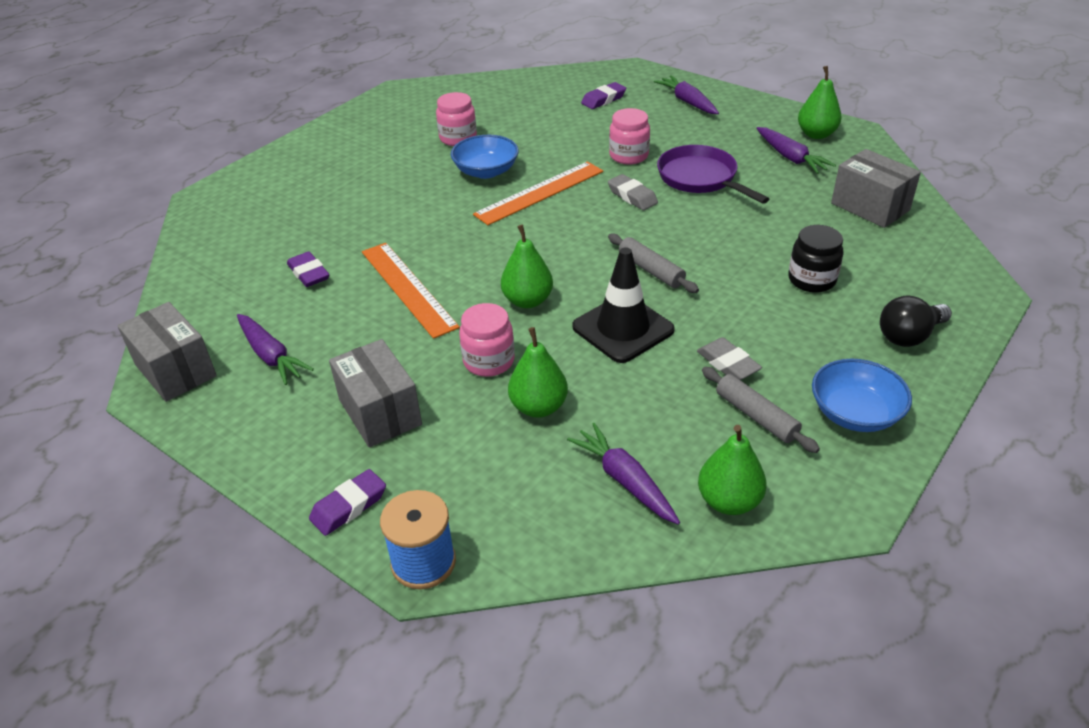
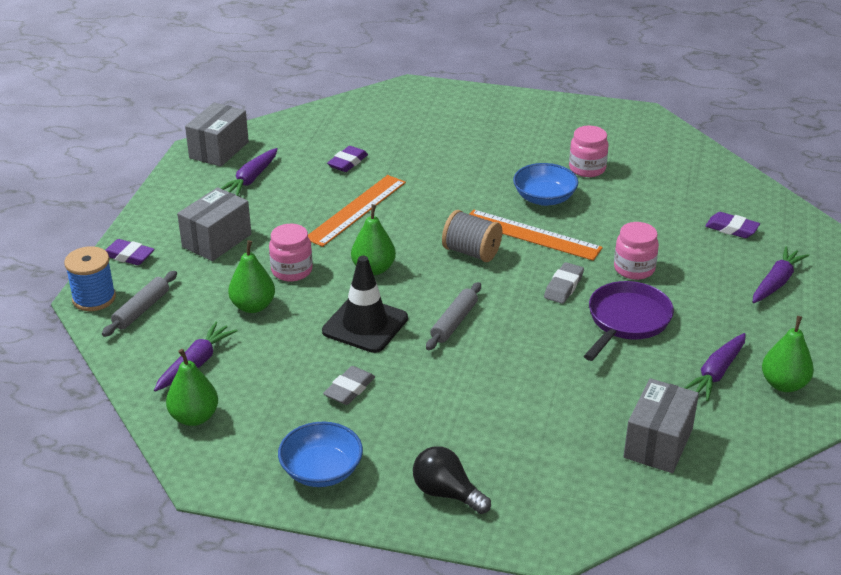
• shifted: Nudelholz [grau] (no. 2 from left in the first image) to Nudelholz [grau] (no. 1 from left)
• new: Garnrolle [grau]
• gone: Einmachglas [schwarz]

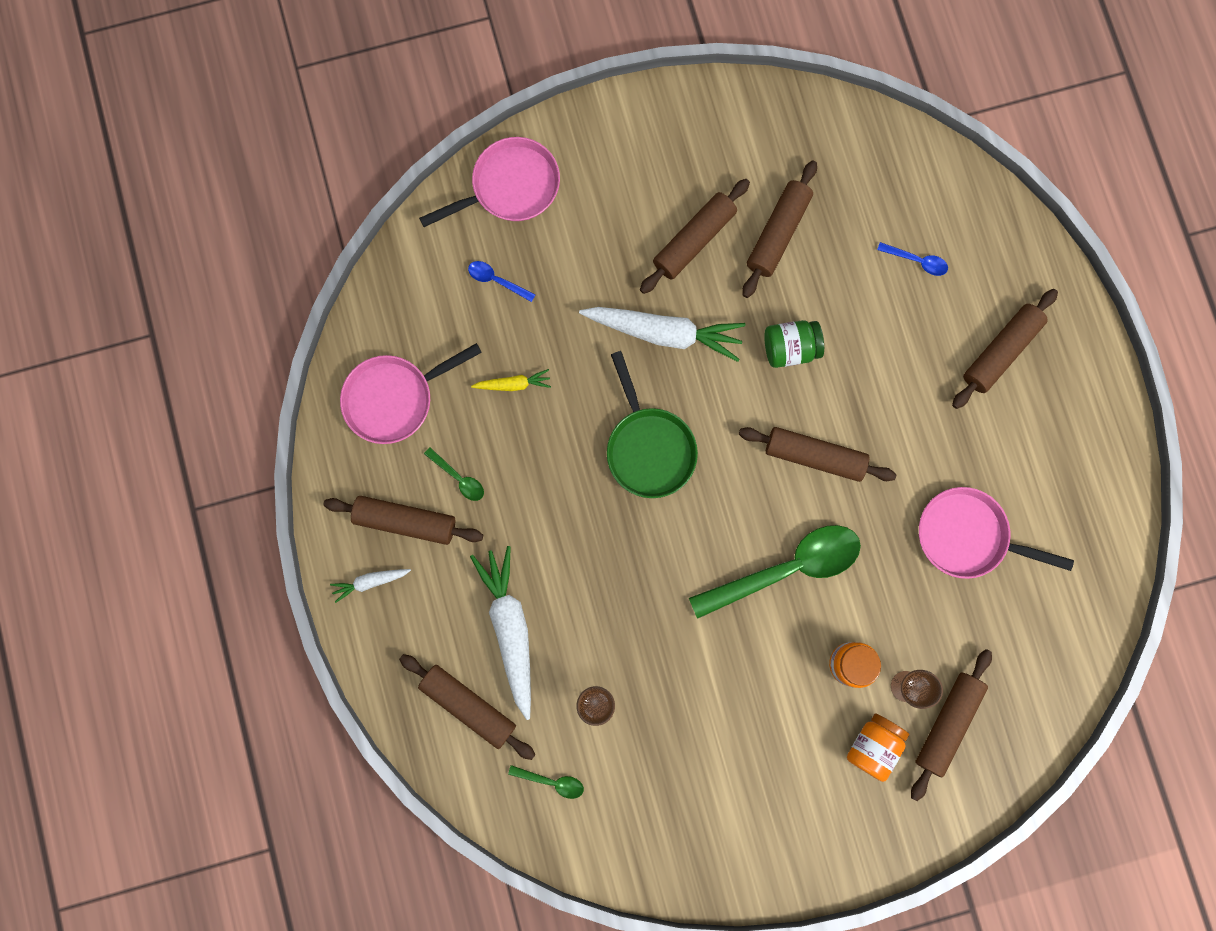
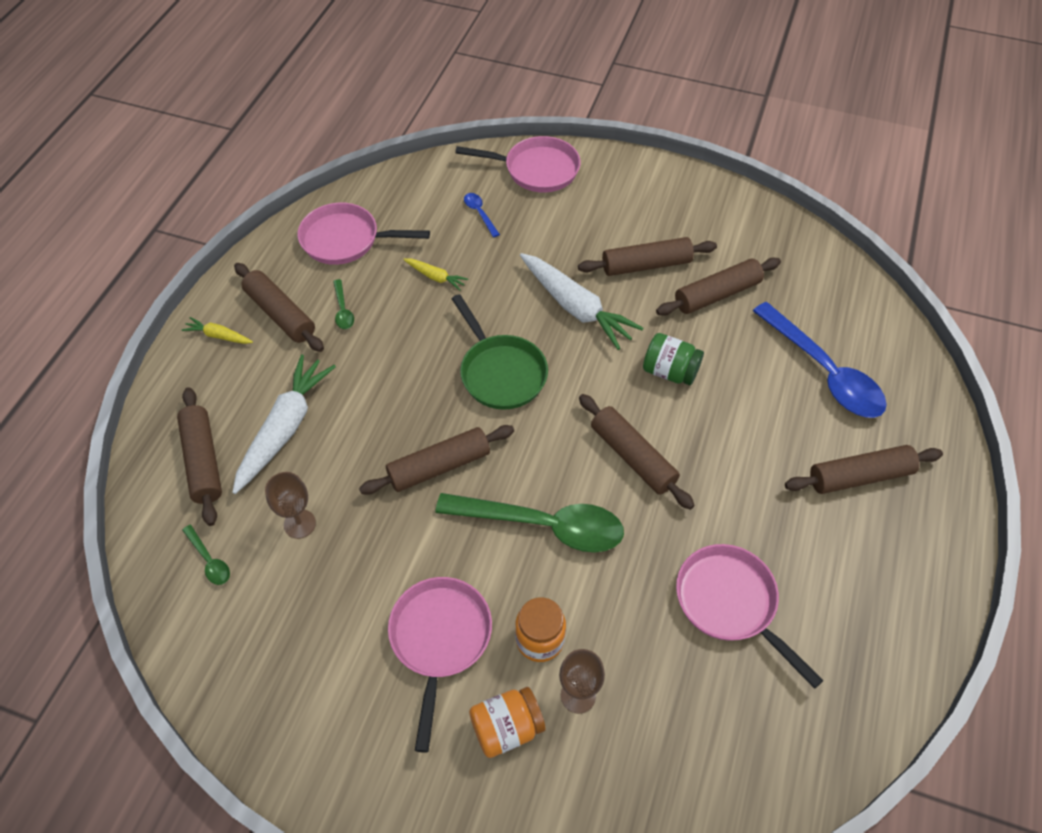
• repainted: Karotte [weiß] (no. 1 from left) to Karotte [gelb] (no. 1 from left)
• shifted: Nudelholz [braun] (no. 6 from left in the first image) to Nudelholz [braun] (no. 3 from left)
• new: Pfanne [rosa] (no. 2 from left)
• rotated: Pfanne [grün] 45 degrees counterclockwise
• scaled: Löffel [blau] (no. 2 from left) x2.38

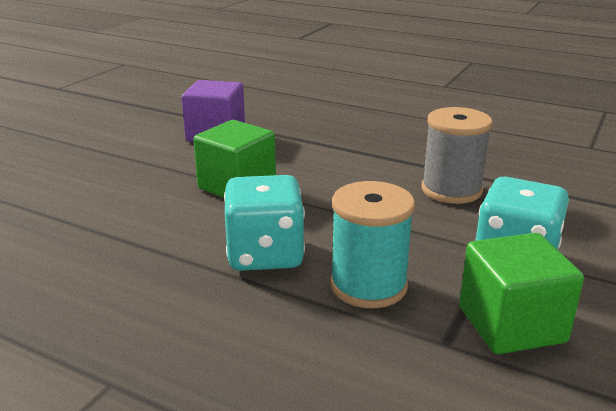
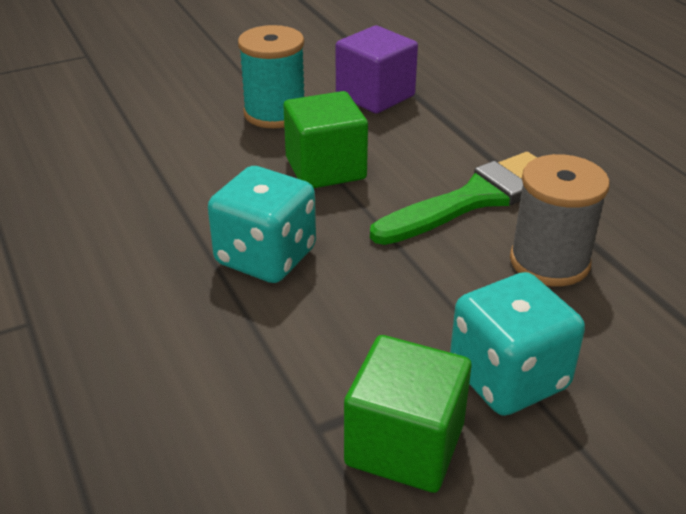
• shifted: Garnrolle [türkis]
• new: Pinsel [grün]

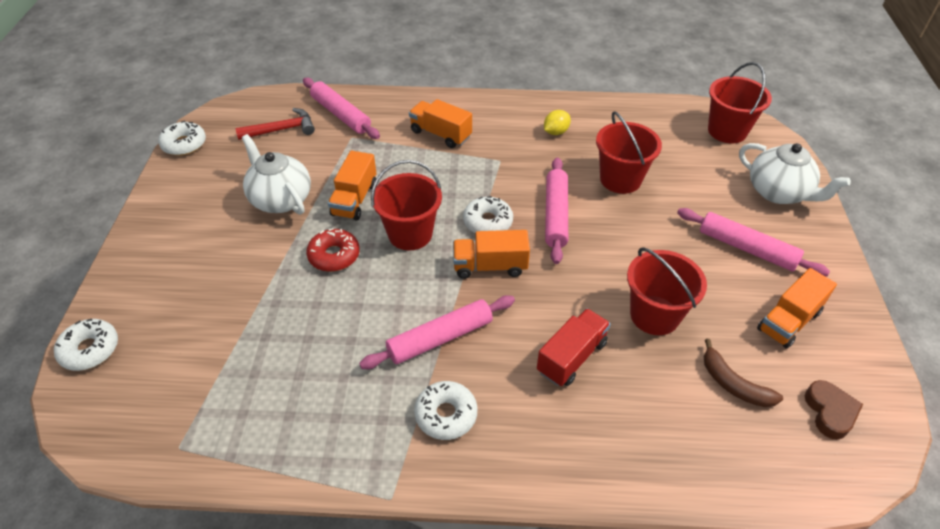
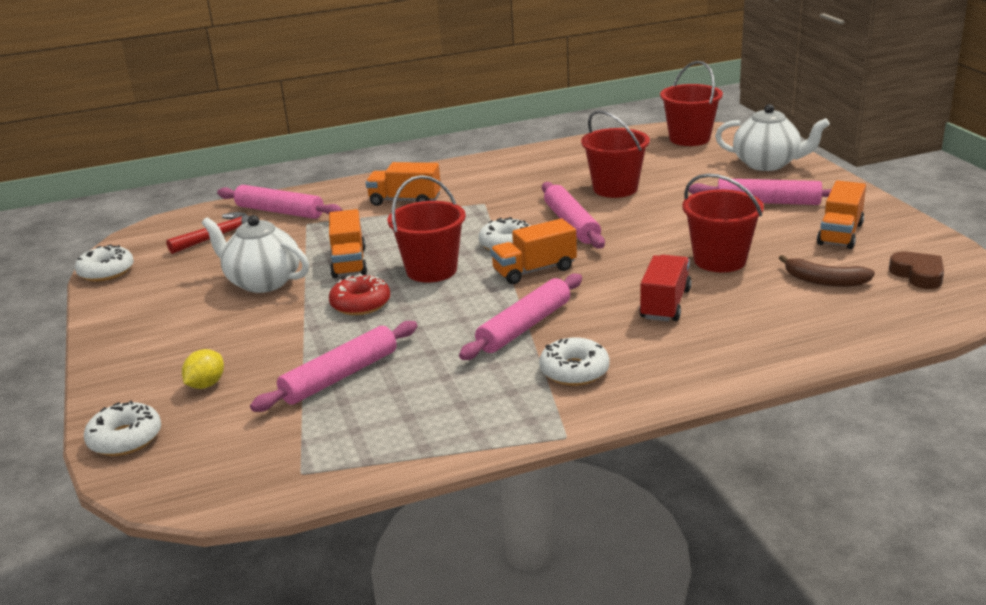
• shifted: Zitrone [gelb]
• new: Nudelholz [rosa] (no. 2 from left)

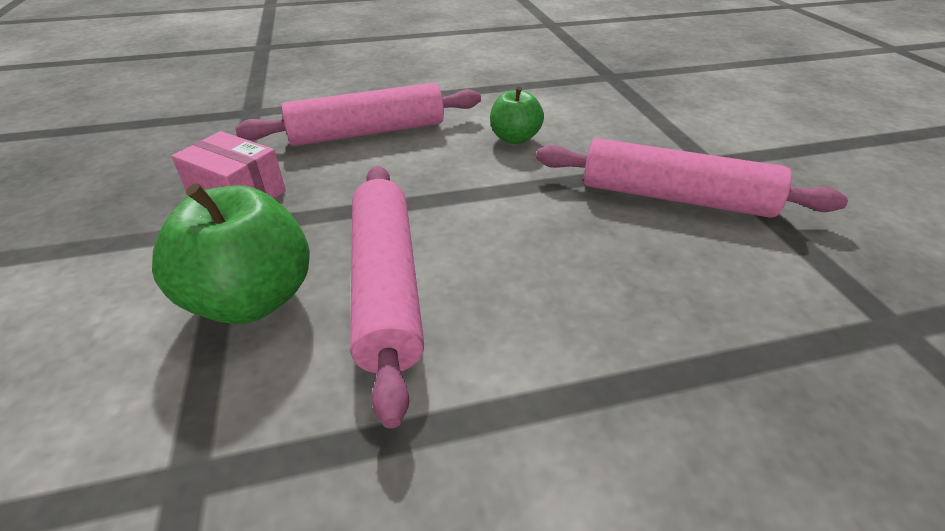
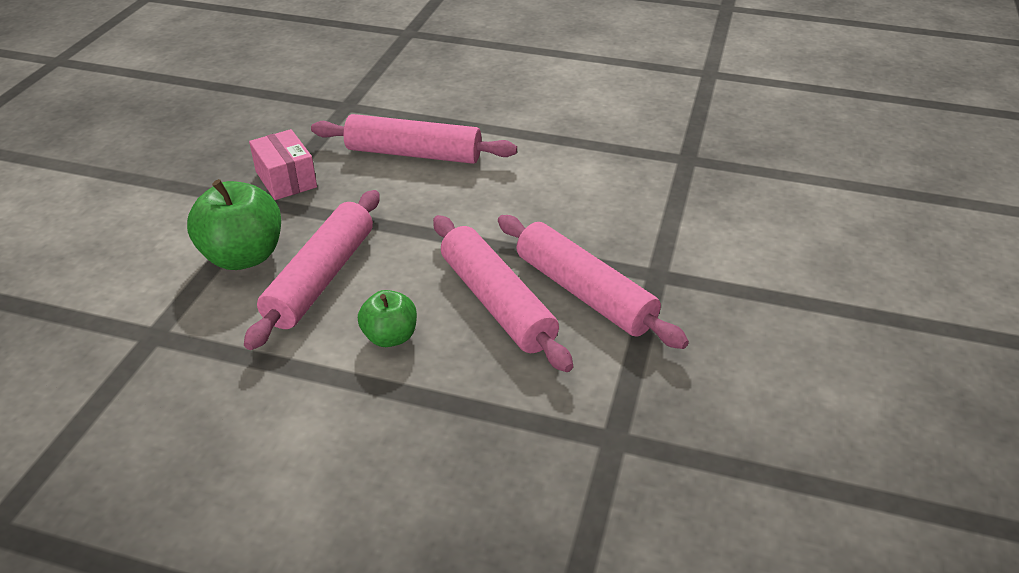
• shifted: Apfel [grün] (no. 2 from left)
• new: Nudelholz [rosa] (no. 3 from left)

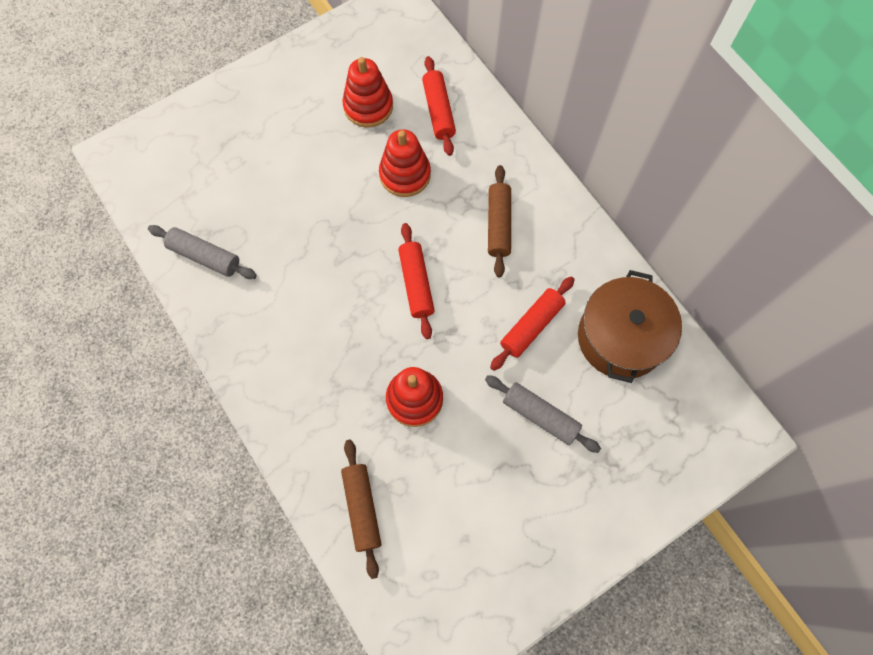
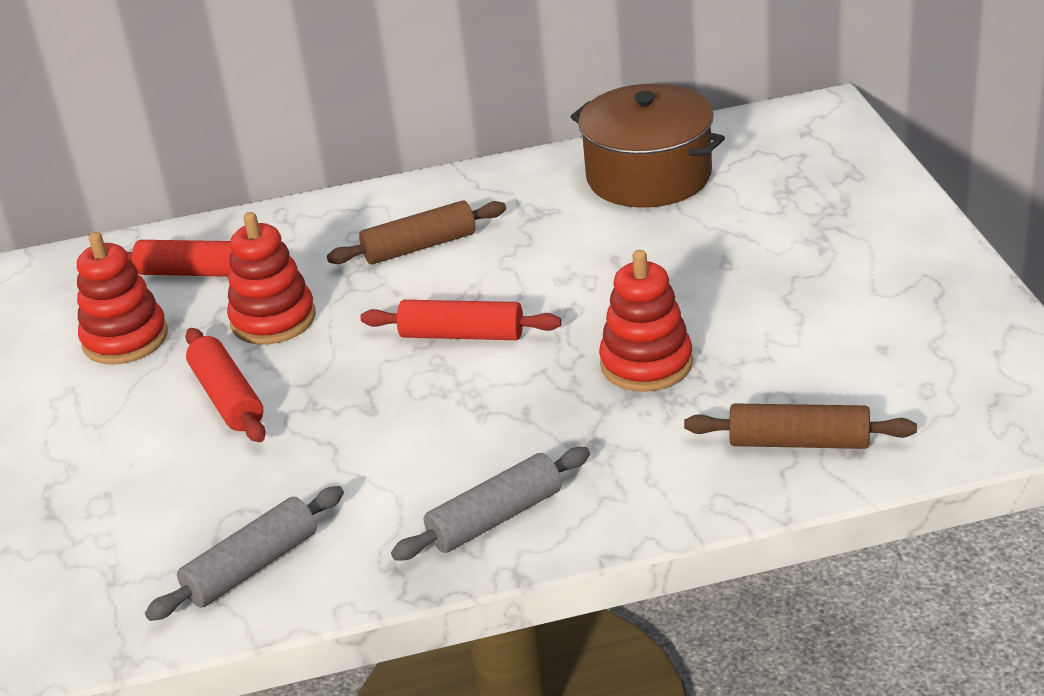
• shifted: Nudelholz [rot] (no. 3 from left in the first image) to Nudelholz [rot] (no. 2 from left)
• rotated: Nudelholz [braun] (no. 2 from left in the first image) 45 degrees counterclockwise
• shifted: Nudelholz [grau] (no. 2 from left)

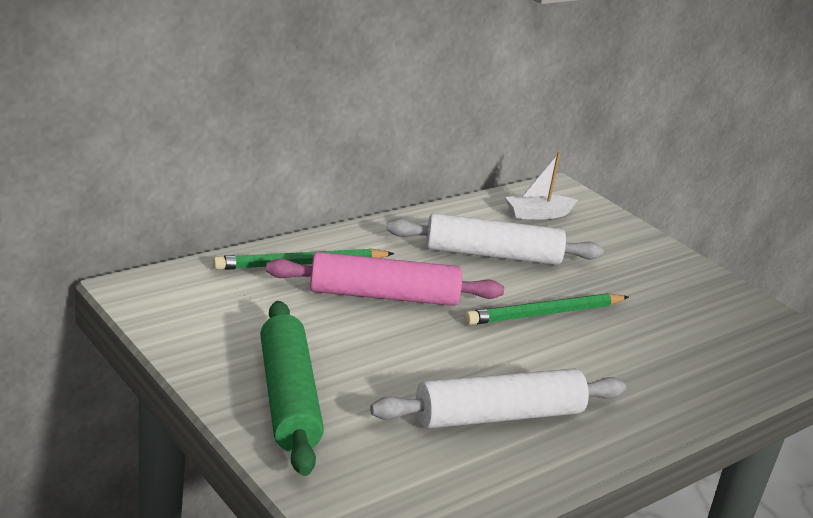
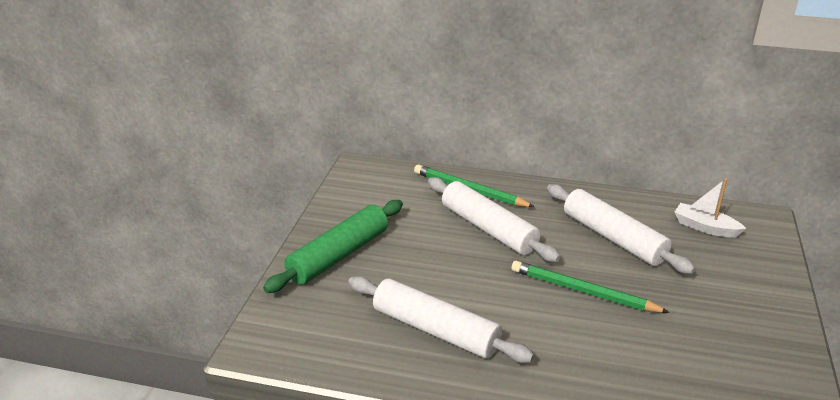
• repainted: Nudelholz [rosa] to Nudelholz [weiß] (no. 2 from left)

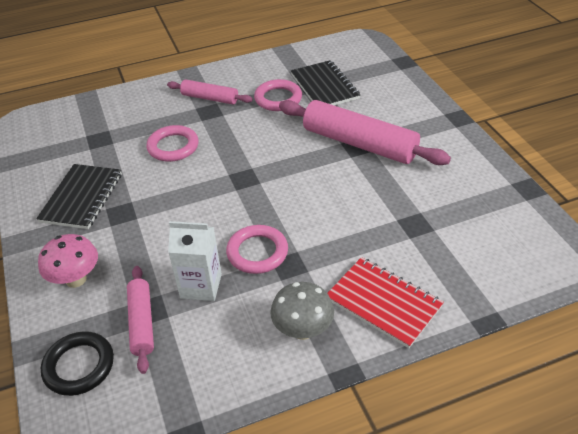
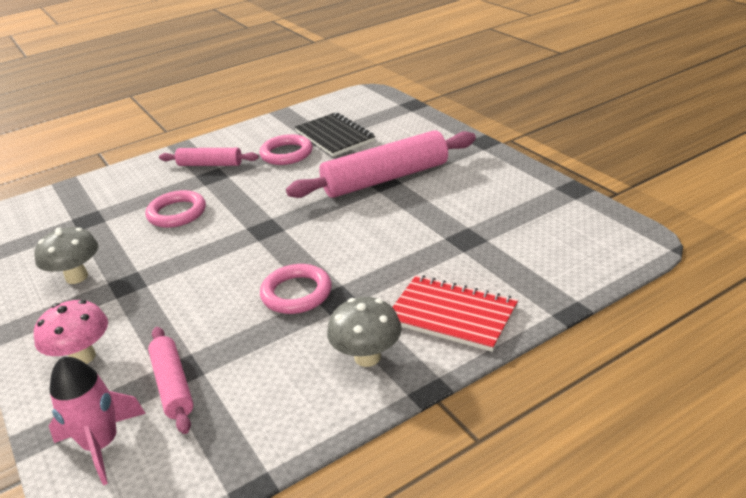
• swapped: Notizbuch [schwarz] (no. 1 from left) to Pilz [grau] (no. 1 from left)
• swapped: Ring [schwarz] to Rakete [rosa]
• rotated: Nudelholz [rosa] (no. 3 from left) 45 degrees counterclockwise
• gone: Getränkekarton [weiß]

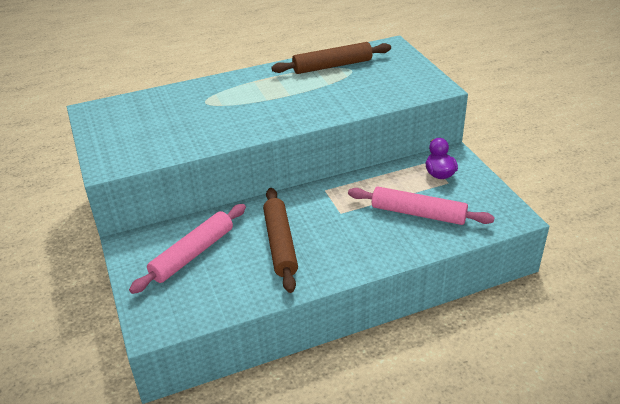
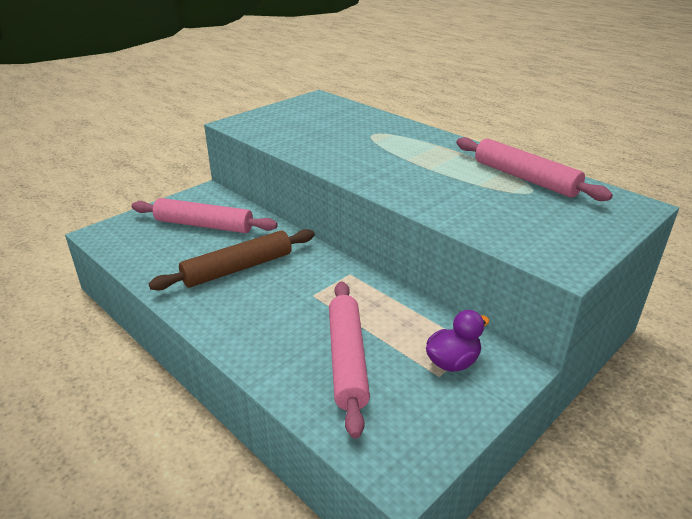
• repainted: Nudelholz [braun] (no. 2 from left) to Nudelholz [rosa] (no. 3 from left)

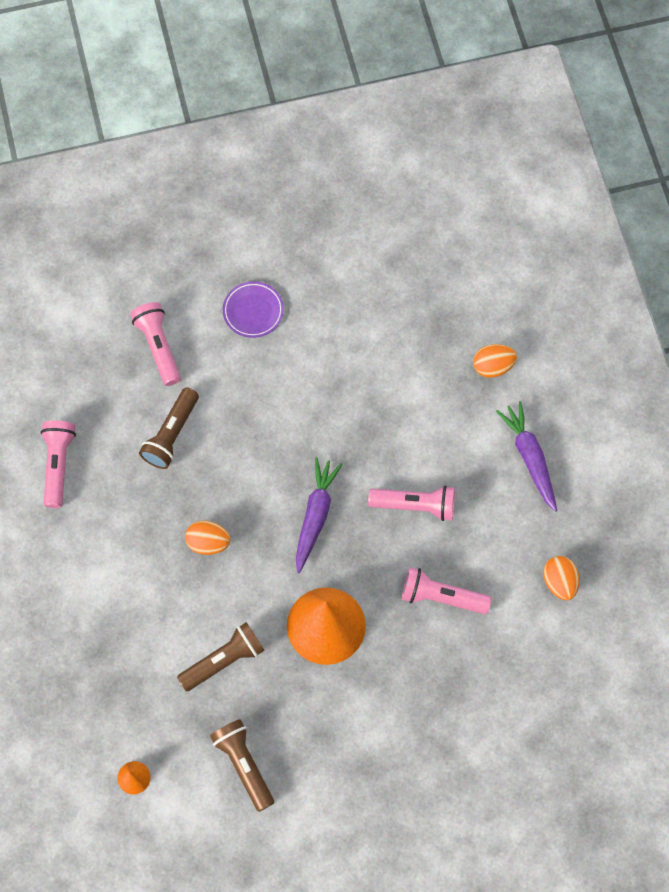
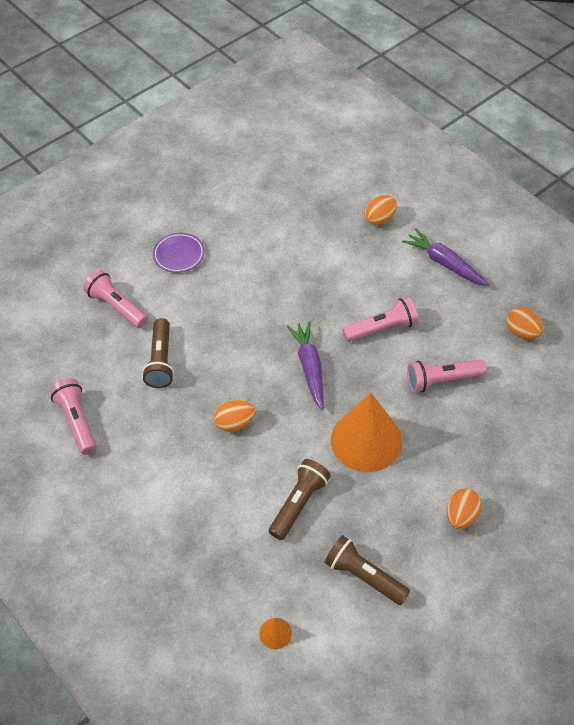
• new: Ei [orange] (no. 3 from left)

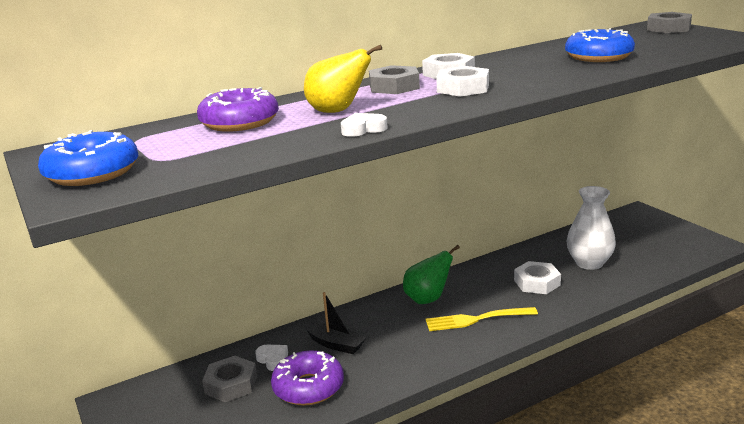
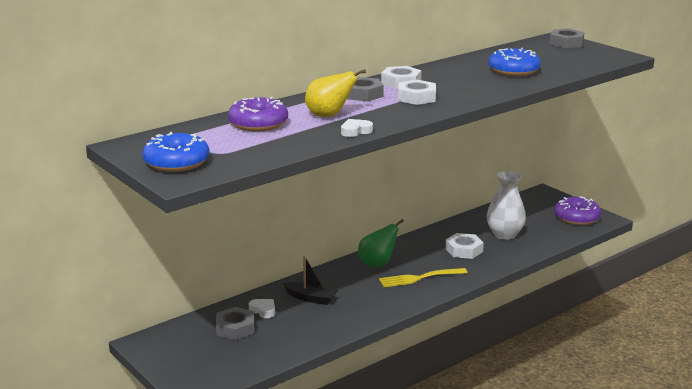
• shifted: Donut [lila] (no. 2 from left)

